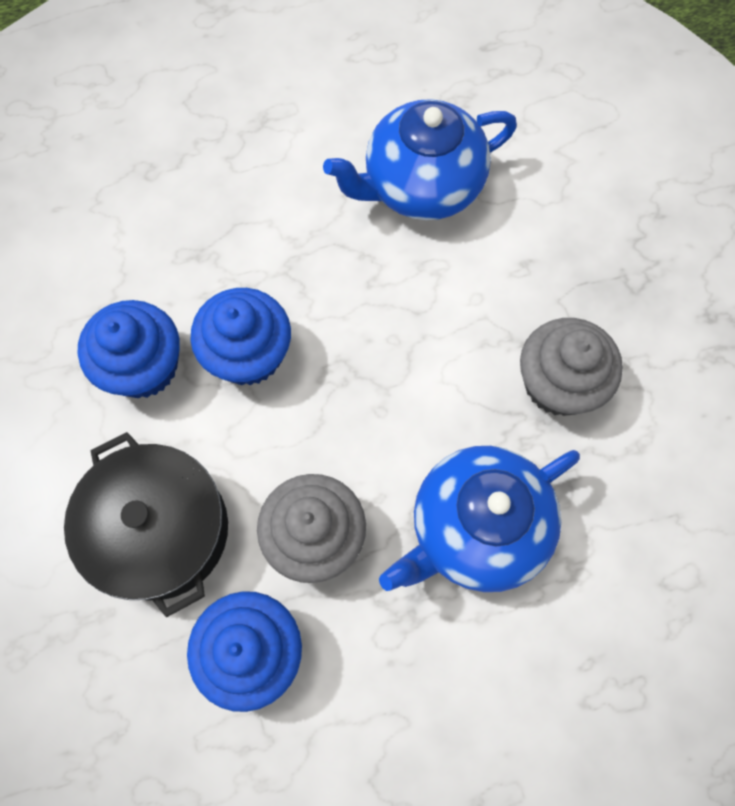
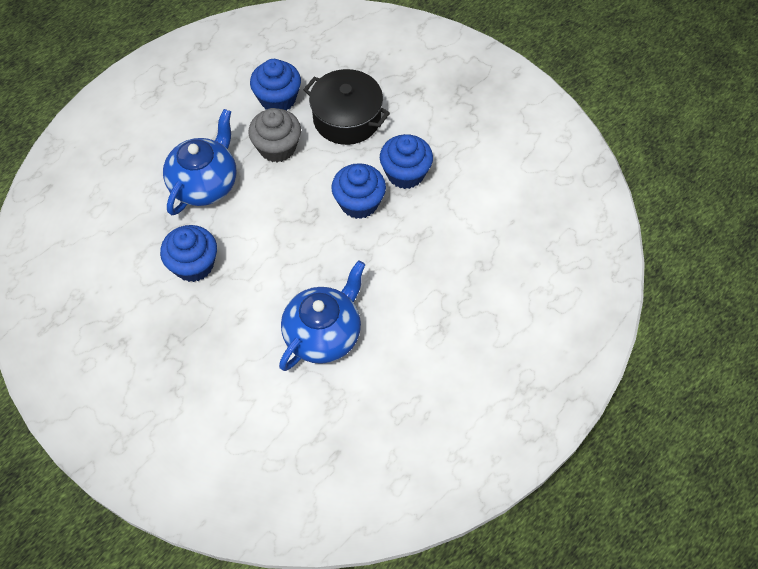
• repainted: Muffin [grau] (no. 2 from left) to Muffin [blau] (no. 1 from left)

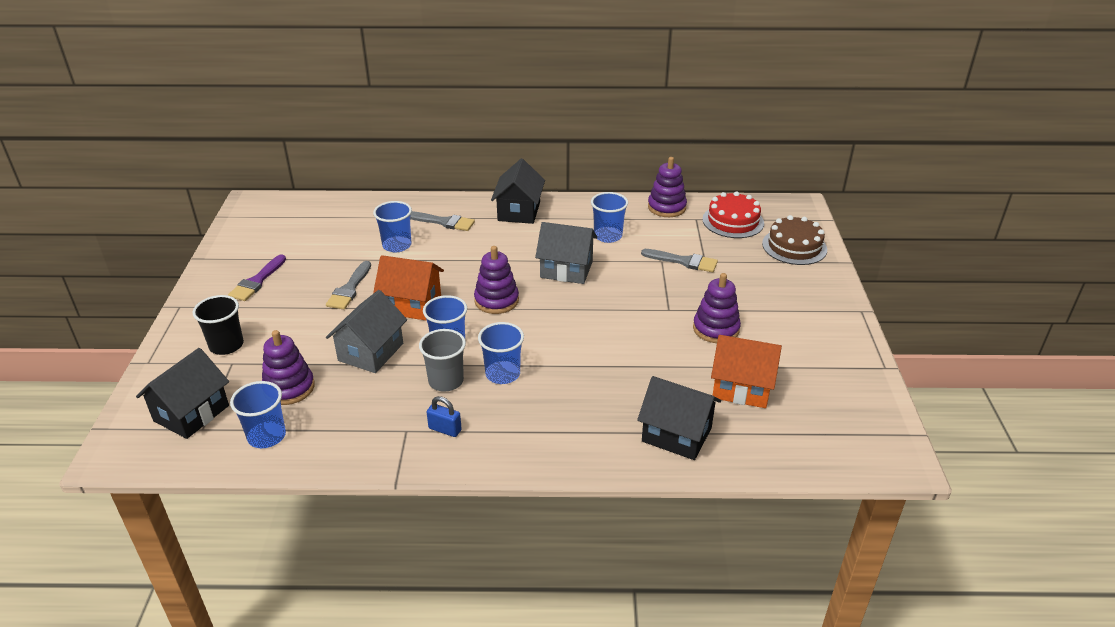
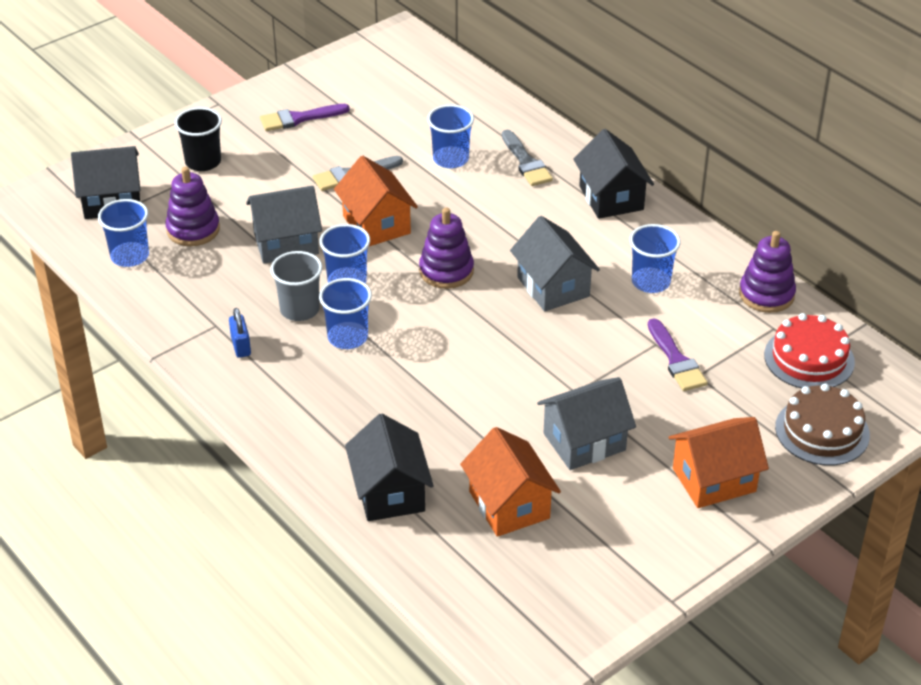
• swapped: Stapelspielzeug [lila] (no. 4 from left) to Haus [grau] (no. 3 from left)
• rotated: Haus [schwarz] (no. 2 from left in the first image) 75 degrees counterclockwise
• repainted: Pinsel [grau] (no. 3 from left) to Pinsel [lila] (no. 2 from left)
• new: Haus [orange] (no. 3 from left)

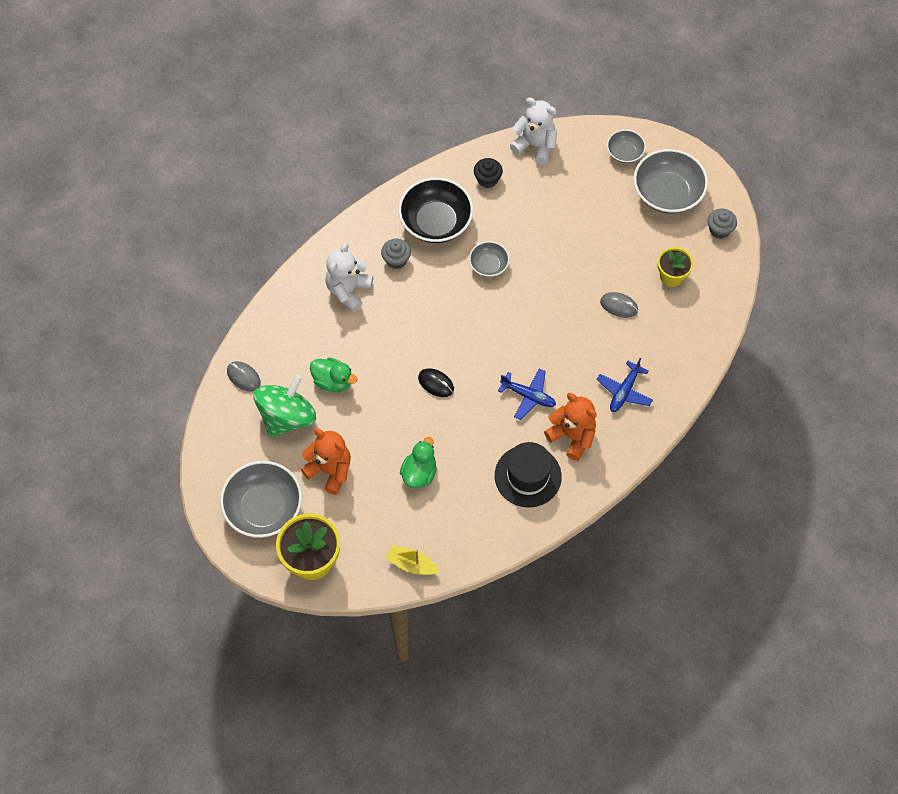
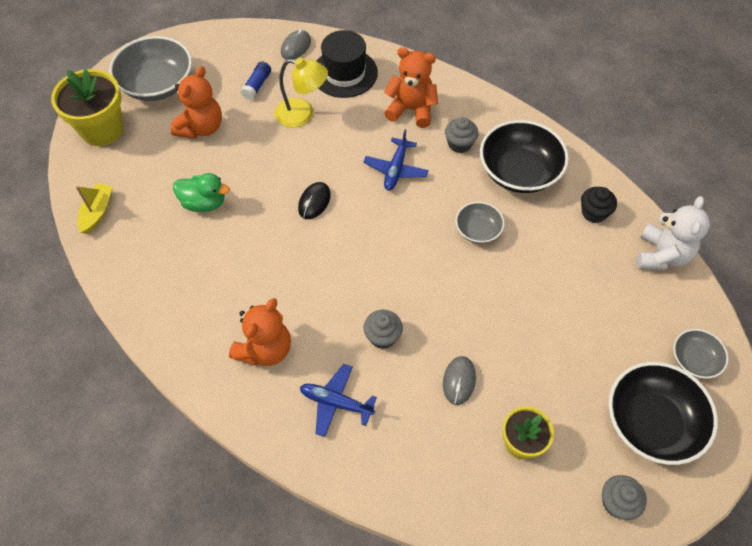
• swapped: Kreisel [grün] to Klebestift [blau]
• swapped: Ente [grün] (no. 1 from left) to Lampe [gelb]
• shifted: Hut [schwarz]
• shifted: Flugzeug [blau] (no. 1 from left in the first image) to Flugzeug [blau] (no. 2 from left)
• new: Muffin [grau] (no. 1 from left)
• repainted: Teddybär [weiß] (no. 1 from left) to Teddybär [orange] (no. 3 from left)
• repainted: Schüssel [grau] (no. 4 from left) to Schüssel [schwarz] (no. 2 from left)

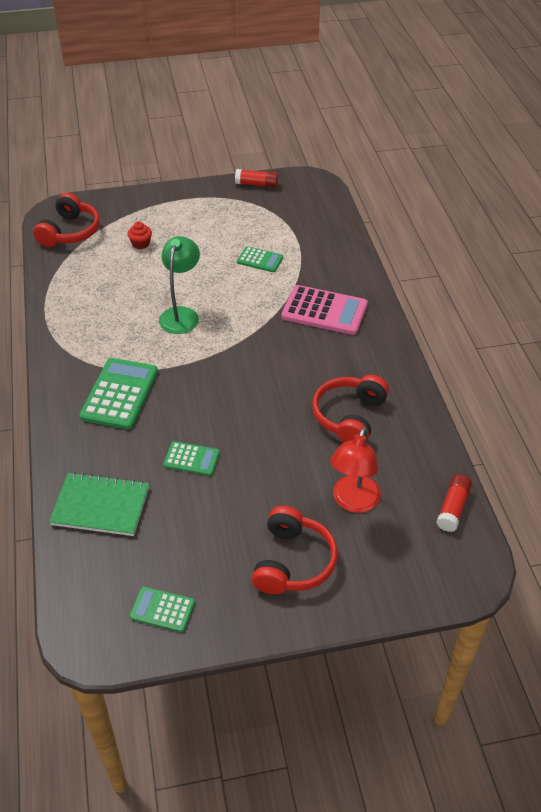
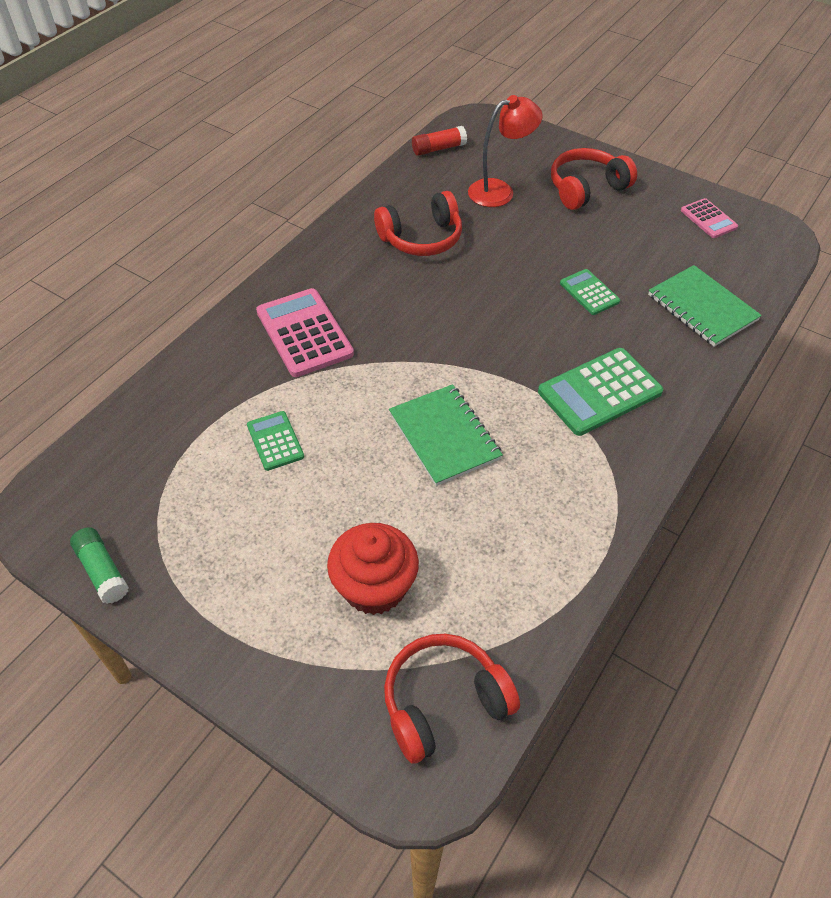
• repainted: Klebestift [rot] (no. 1 from left) to Klebestift [grün]
• scaled: Muffin [rot] x2.04
• swapped: Lampe [grün] to Notizbuch [grün] (no. 1 from left)
• repainted: Taschenrechner [grün] (no. 2 from left) to Taschenrechner [rosa] (no. 2 from left)

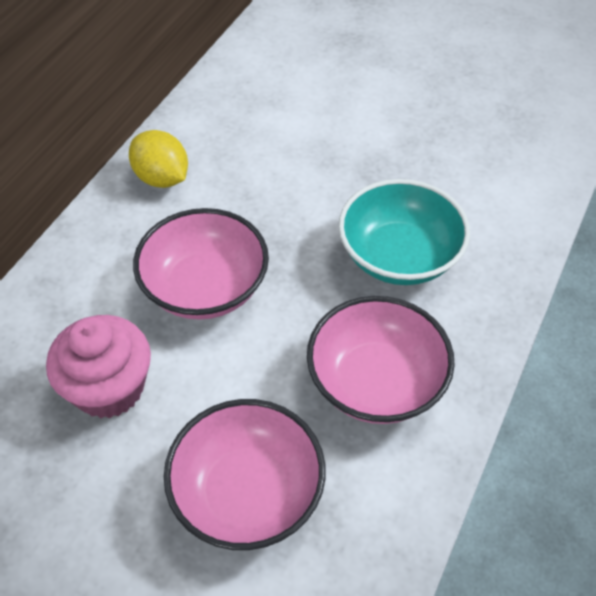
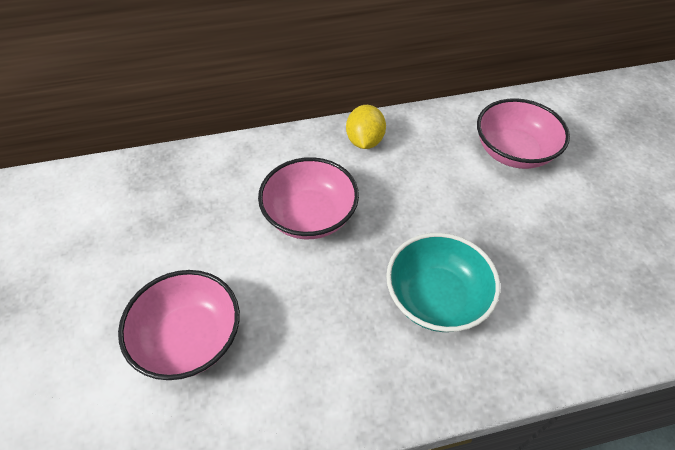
• shifted: Schüssel [rosa] (no. 3 from left)
• gone: Muffin [rosa]

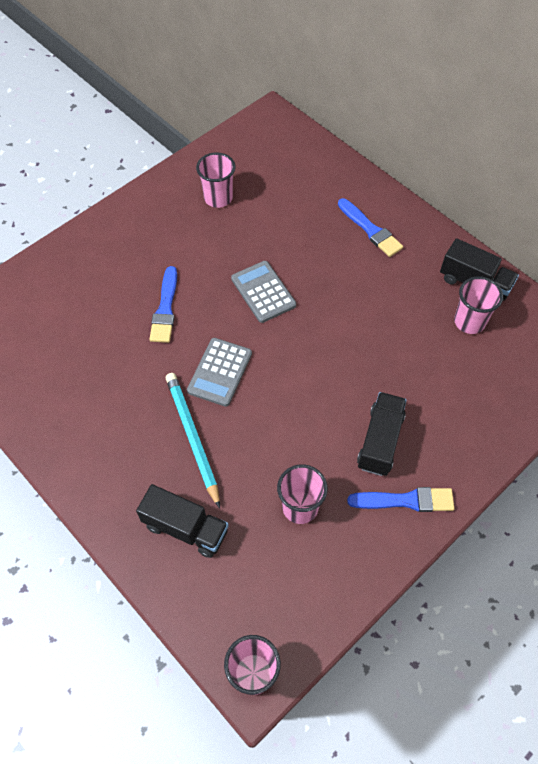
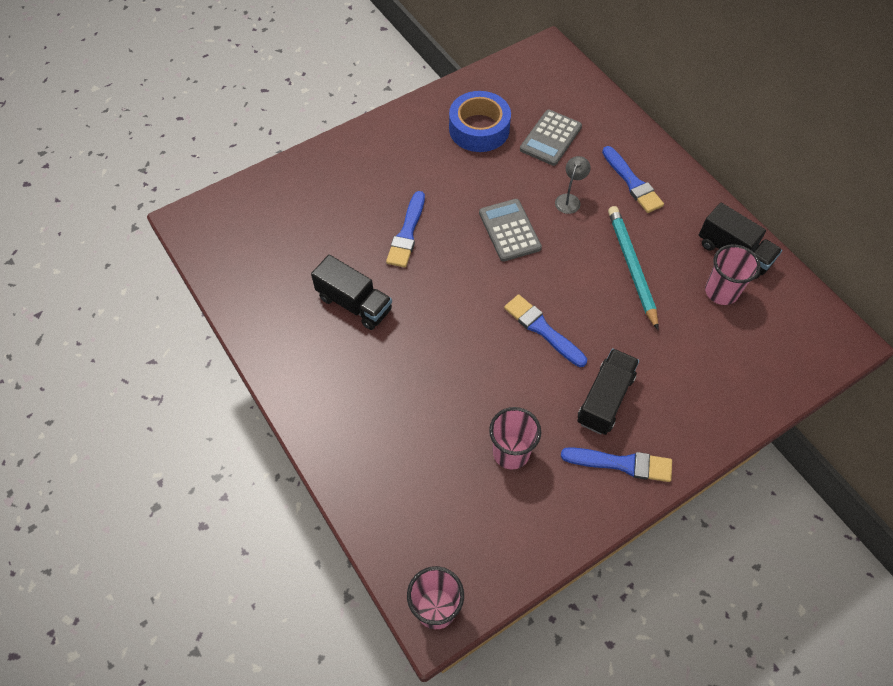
• shifted: Lastwagen [schwarz] (no. 1 from left)
• swapped: Becher [rosa] (no. 1 from left) to Klebeband [blau]
• new: Pinsel [blau] (no. 2 from left)
• shifted: Taschenrechner [grau] (no. 1 from left in the first image) to Taschenrechner [grau] (no. 2 from left)
• new: Lampe [grau]
• shifted: Bleistift [türkis]

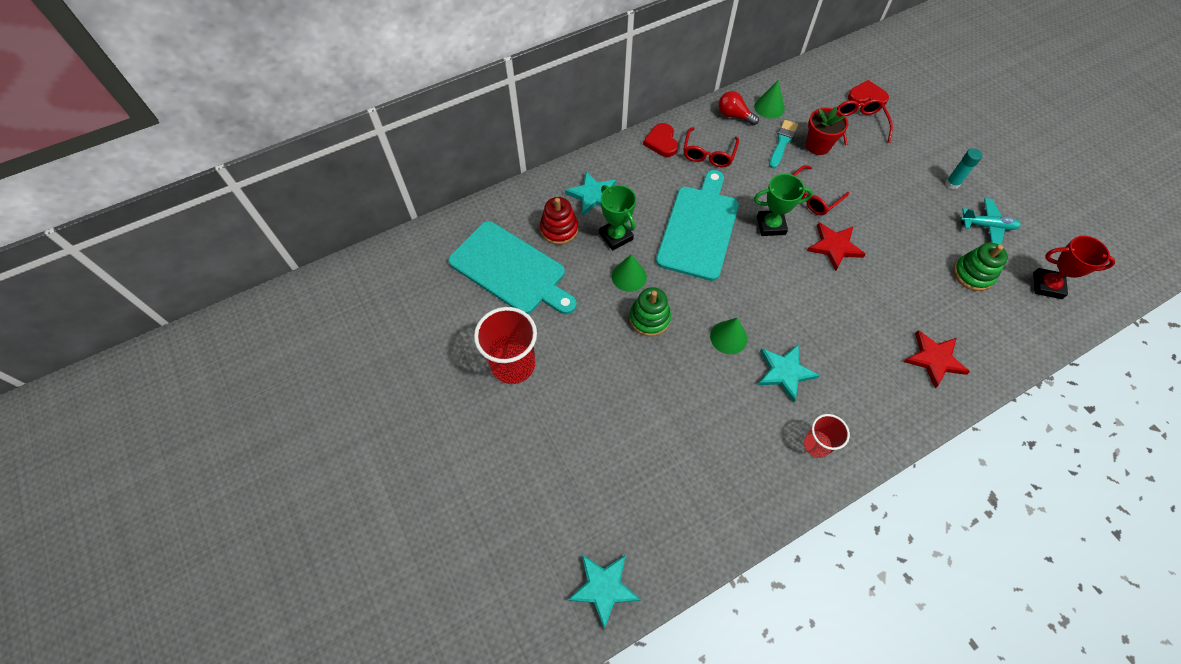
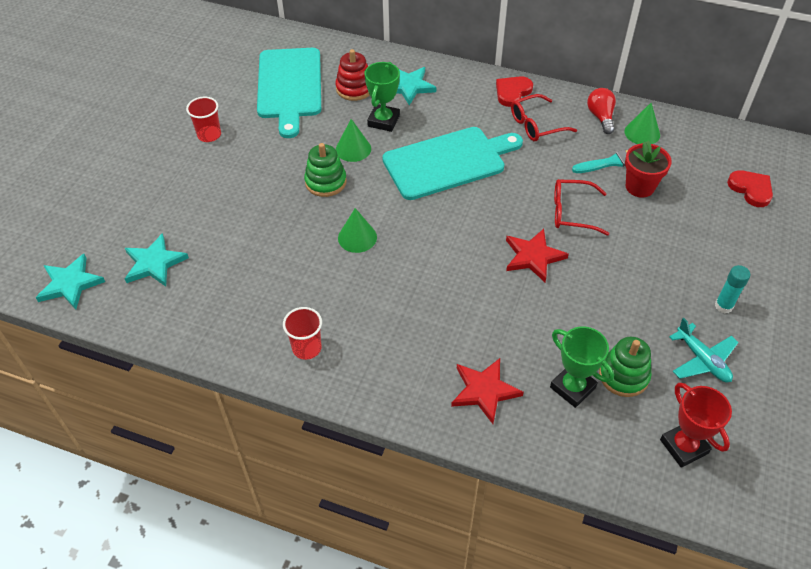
• shifted: Stern [türkis] (no. 3 from left in the first image) to Stern [türkis] (no. 2 from left)
• scaled: Becher [rot] (no. 1 from left) x0.58
• shifted: Pokal [grün] (no. 2 from left)
• gone: Brille [rot] (no. 3 from left)

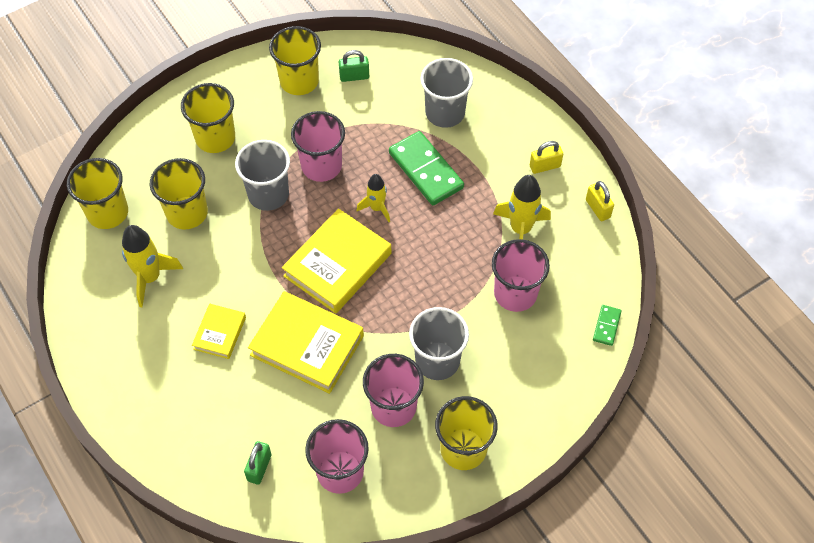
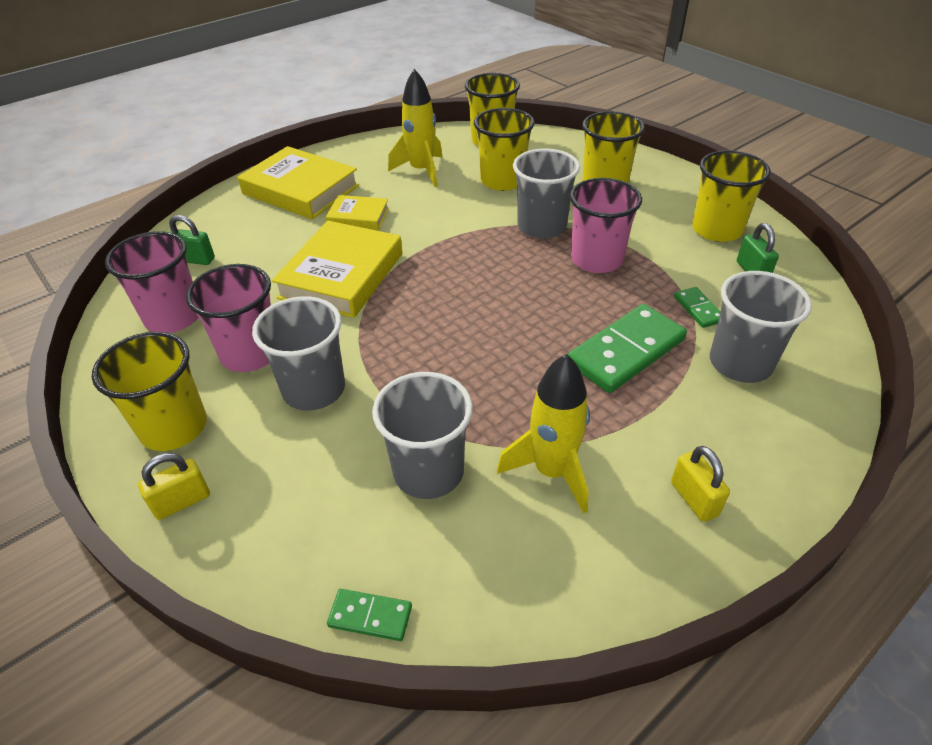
• shifted: Vorhängeschloss [gelb] (no. 2 from left in the first image) to Vorhängeschloss [gelb] (no. 1 from left)
• shifted: Buch [gelb] (no. 3 from left in the first image) to Buch [gelb] (no. 1 from left)
• repainted: Becher [rosa] (no. 4 from left) to Becher [grau] (no. 2 from left)
• new: Dominostein [grün] (no. 3 from left)
• gone: Rakete [gelb] (no. 2 from left)

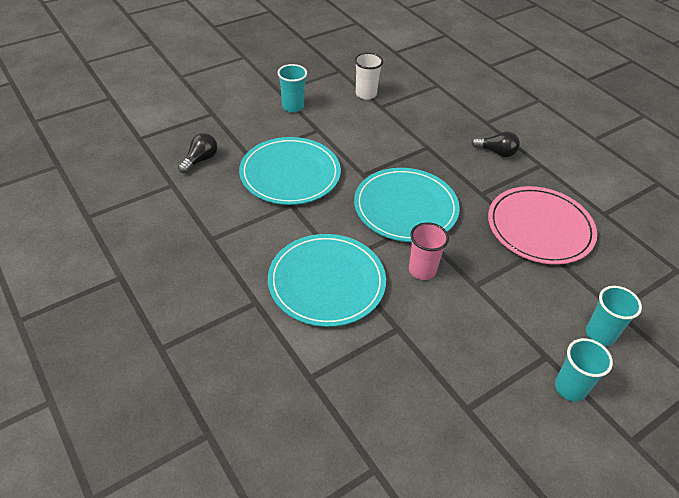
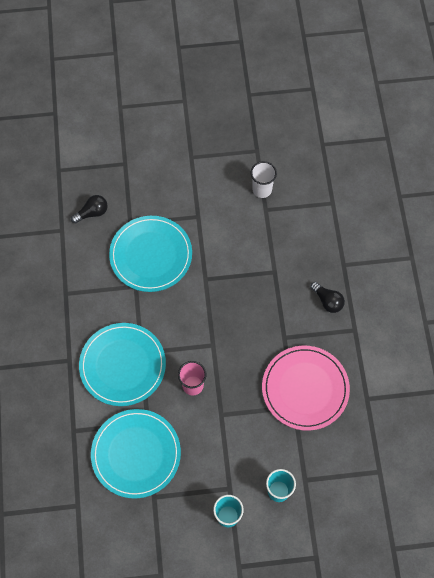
• shifted: Teller [türkis] (no. 3 from left in the first image) to Teller [türkis] (no. 2 from left)
• gone: Becher [türkis] (no. 1 from left)

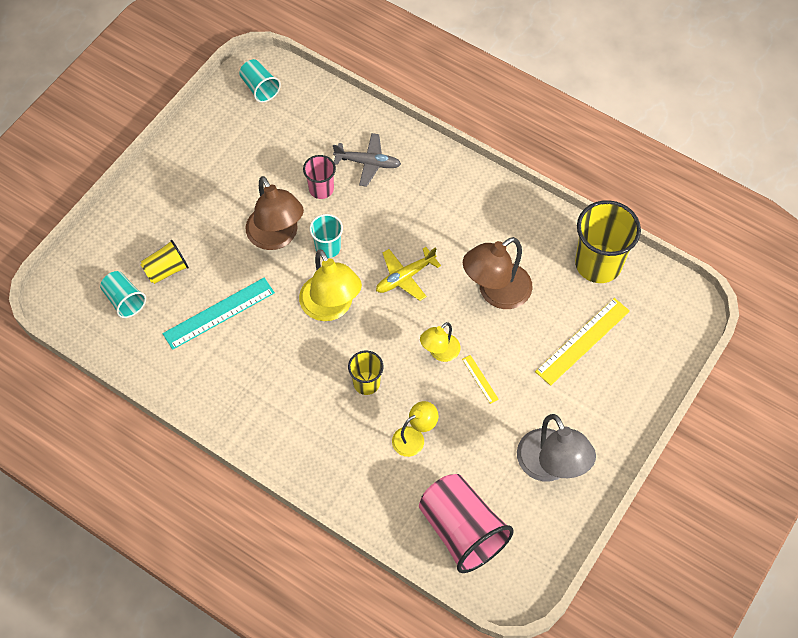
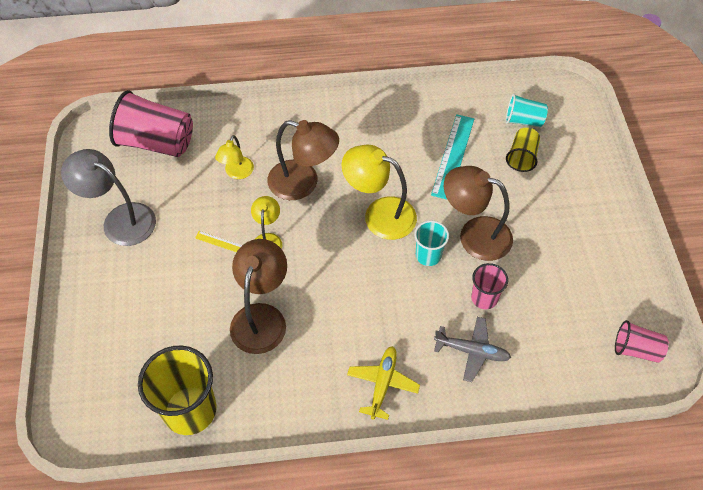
• swapped: Becher [gelb] (no. 2 from left) to Lampe [braun] (no. 2 from left)
• shifted: Flugzeug [gelb]
• rotated: Flugzeug [grau] 135 degrees counterclockwise
• repainted: Becher [türkis] (no. 2 from left) to Becher [rosa] (no. 3 from left)
• gone: Lineal [gelb] (no. 2 from left)

